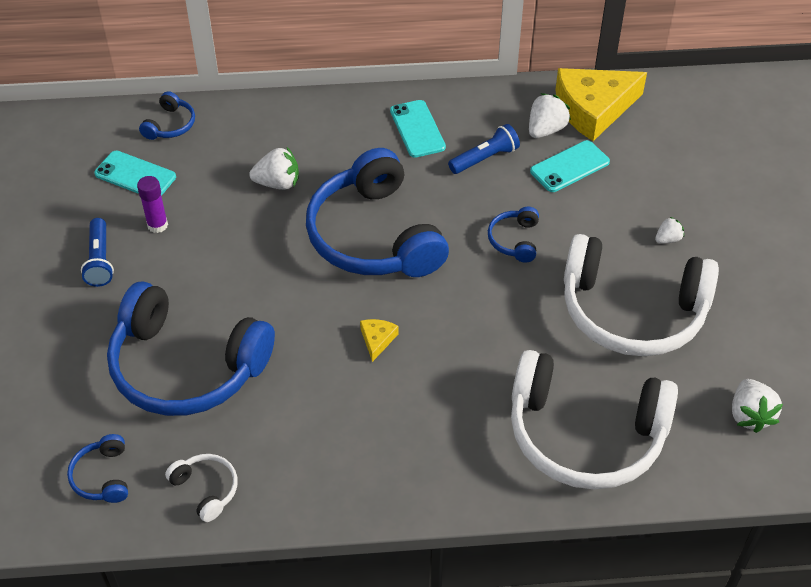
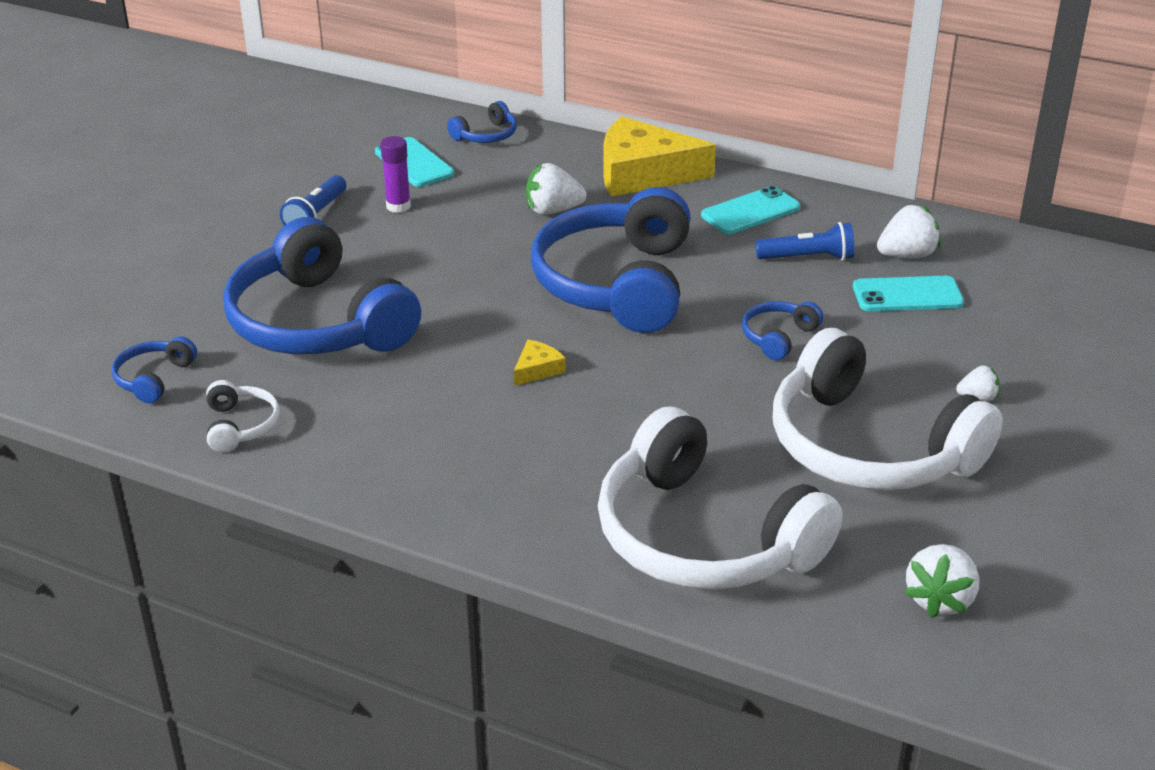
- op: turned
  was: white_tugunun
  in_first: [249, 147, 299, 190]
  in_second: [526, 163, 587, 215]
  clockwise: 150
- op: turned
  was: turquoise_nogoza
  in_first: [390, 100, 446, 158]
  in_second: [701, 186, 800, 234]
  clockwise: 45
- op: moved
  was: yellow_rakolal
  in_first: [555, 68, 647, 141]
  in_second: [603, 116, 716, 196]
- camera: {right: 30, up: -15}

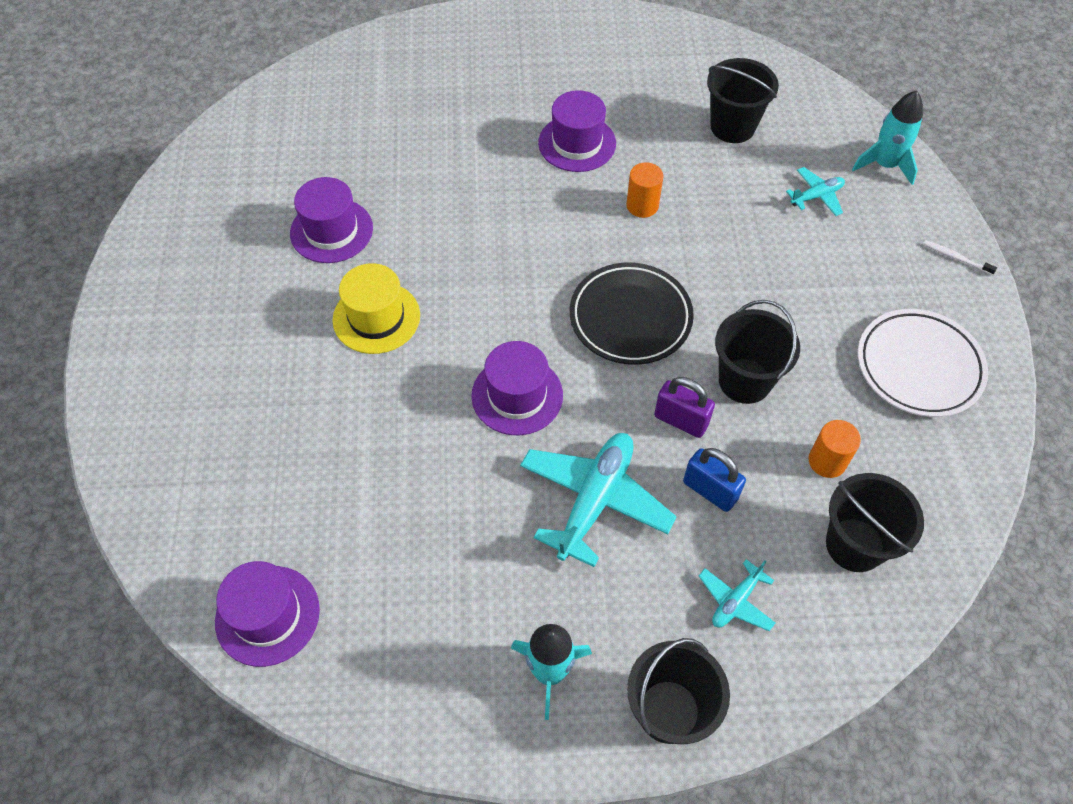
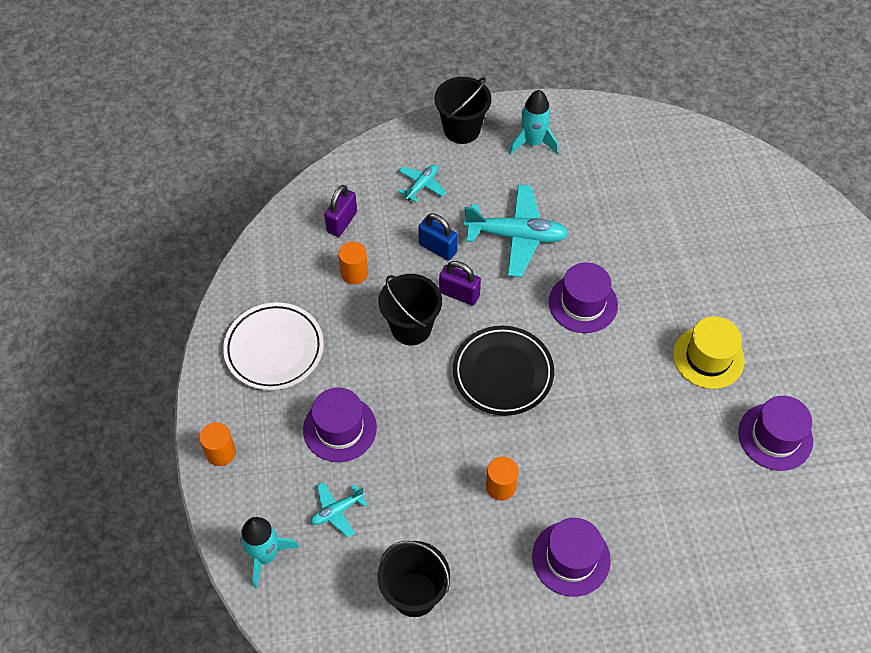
- op: moved
  was: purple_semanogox
  in_first: [215, 561, 320, 667]
  in_second: [303, 388, 377, 462]
- op: turned
  was: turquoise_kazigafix
  in_first: [520, 433, 677, 567]
  in_second: [464, 184, 569, 277]
  clockwise: -105
- op: replaced
  was: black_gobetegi
  now: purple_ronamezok
  in_first: [826, 473, 924, 572]
  in_second: [324, 185, 357, 237]
- op: replaced
  was: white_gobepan
  now: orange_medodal
  in_first: [923, 240, 997, 275]
  in_second: [199, 422, 236, 466]
- camera: {right: 175, up: 0}

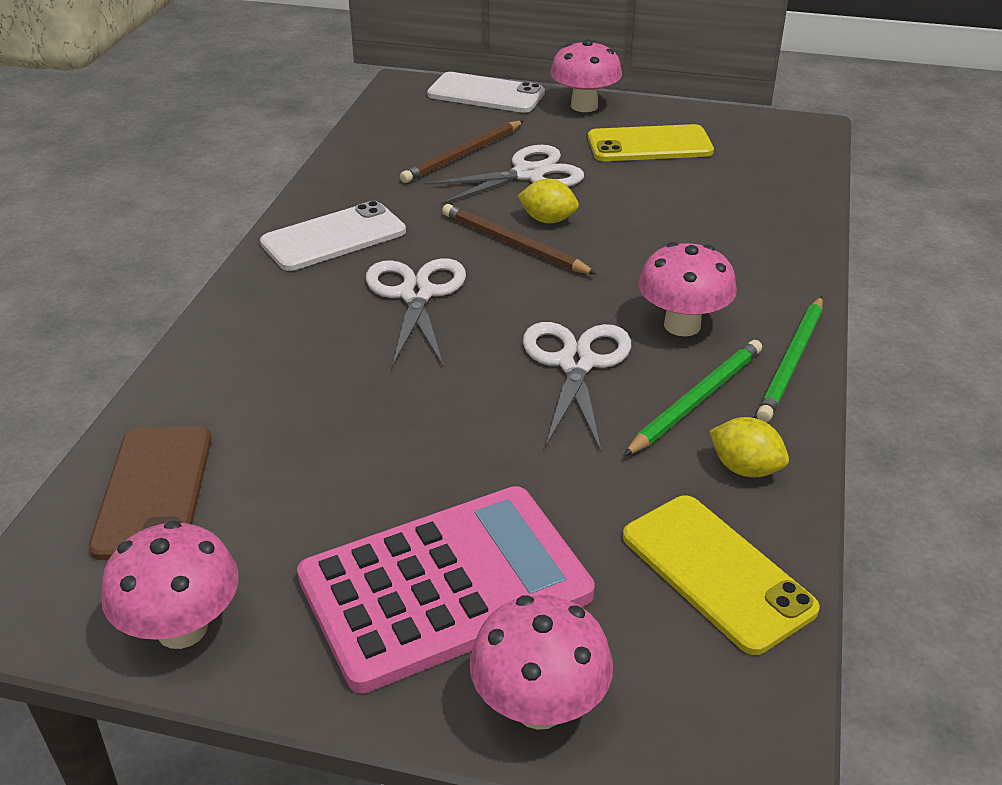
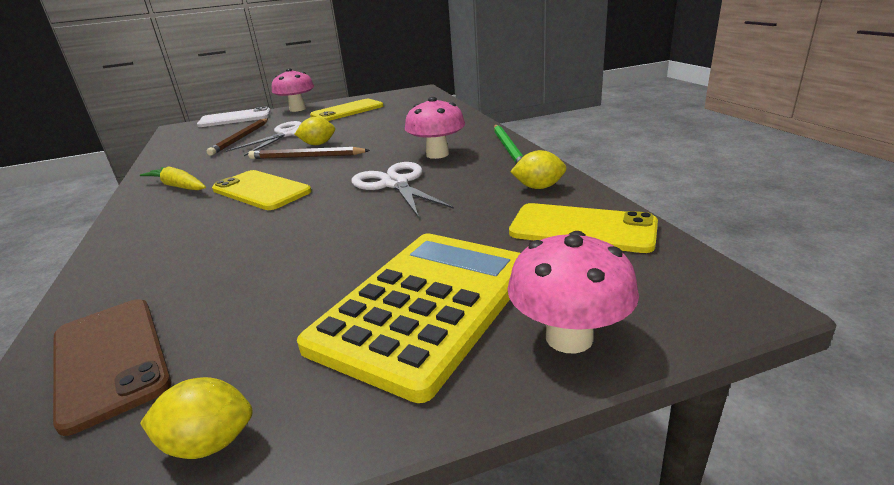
- op: replaced
  was: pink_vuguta
  now: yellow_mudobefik
  in_first: [101, 521, 239, 649]
  in_second: [140, 377, 253, 459]
- op: replaced
  was: white_nogoza
  now: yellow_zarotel
  in_first: [260, 201, 406, 271]
  in_second: [140, 166, 206, 190]
- op: recoloured
  was: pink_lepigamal
  now: yellow_lepigamal
  in_first: [297, 486, 595, 693]
  in_second: [297, 233, 520, 403]
- op: replaced
  was: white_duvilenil
  now: yellow_nogoza
  in_first: [366, 258, 466, 367]
  in_second: [212, 170, 312, 210]
- op: removed
  was: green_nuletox
  in_first: [624, 340, 762, 456]
- camera: {right: -30, up: -10}

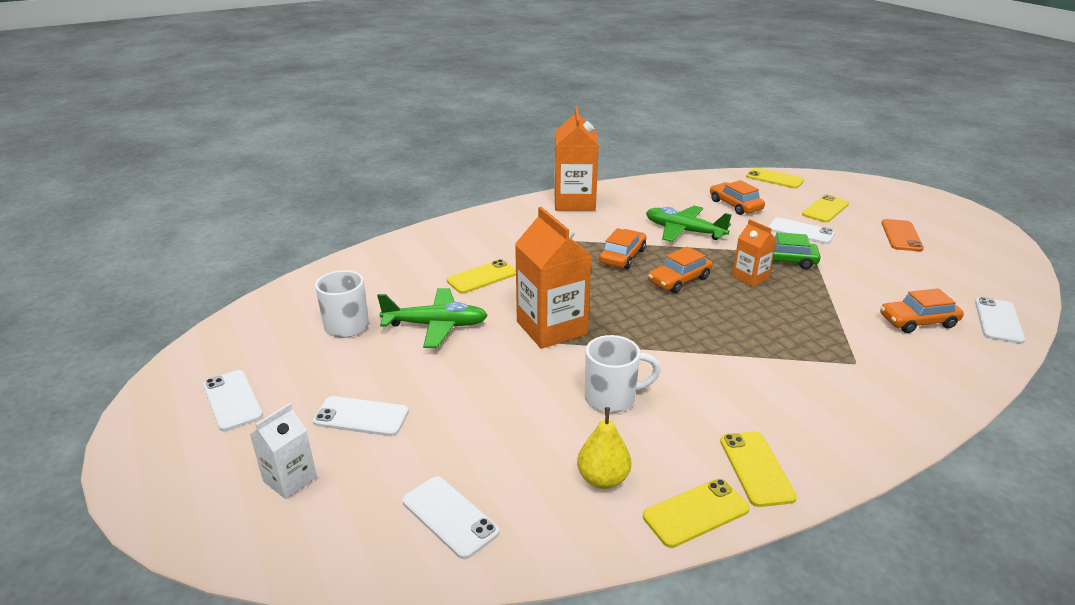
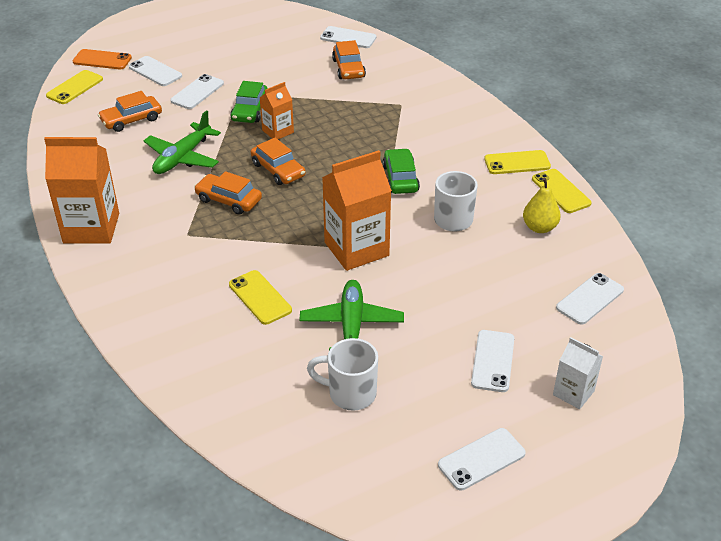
- op: recoloured
  was: yellow_nogoza
  now: white_nogoza
  in_first: [802, 195, 849, 223]
  in_second: [129, 56, 182, 86]
- op: moved
  was: orange_nogoza
  in_first: [881, 219, 924, 251]
  in_second: [73, 49, 132, 69]
- op: added
  now: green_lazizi
  in_second: [383, 148, 420, 194]
- camera: {right: -90, up: 10}

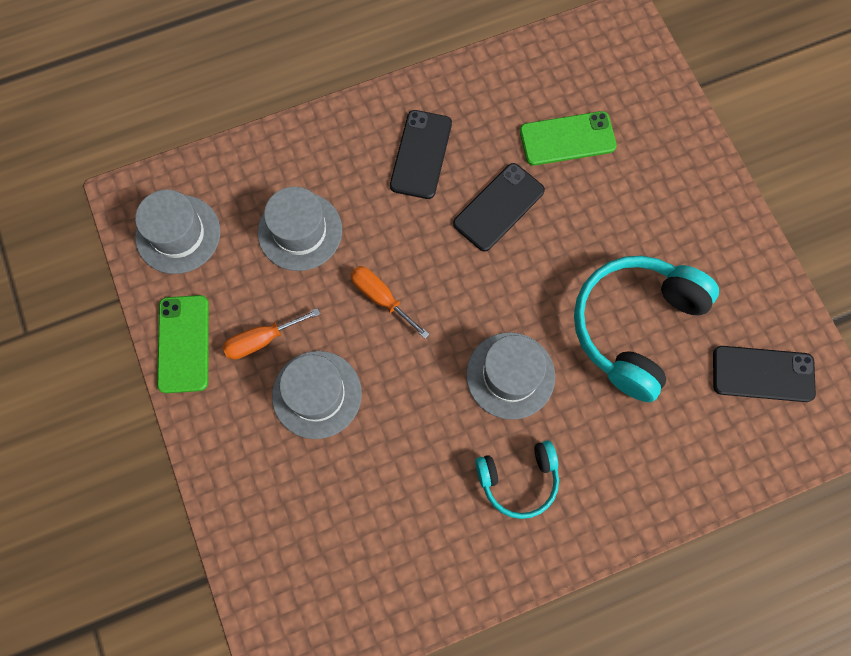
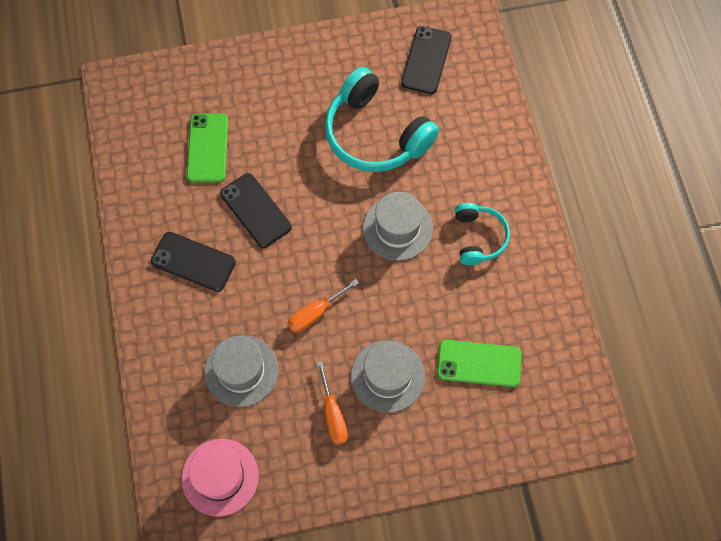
- op: recoloured
  was: grey_semanogox
  now: pink_semanogox
  in_first: [135, 190, 220, 274]
  in_second: [182, 439, 259, 516]
- op: moved
  was: green_nogoza
  in_first: [157, 295, 209, 393]
  in_second: [437, 340, 522, 387]
- camera: {right: -80, up: -5}

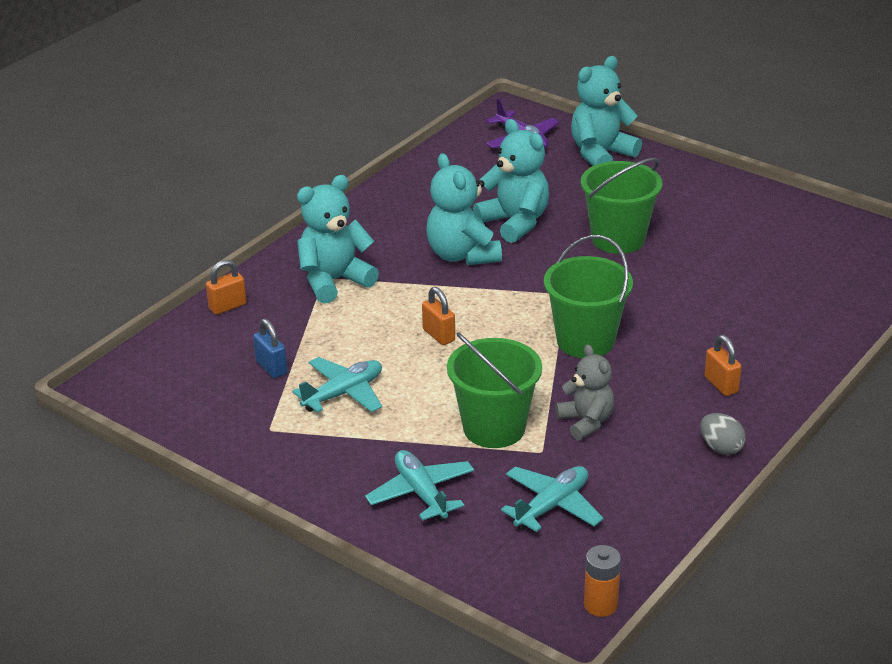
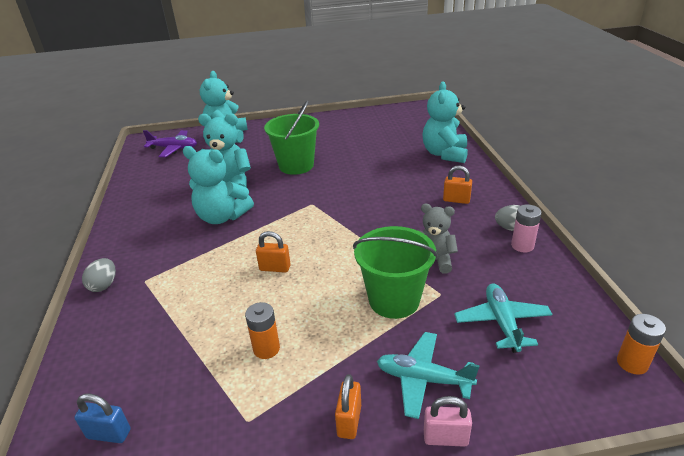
- op: moved
  was: orange_ronamezok
  in_first: [206, 260, 246, 315]
  in_second: [335, 374, 361, 439]
- op: moved
  was: blue_ronamezok
  in_first: [253, 319, 287, 378]
  in_second: [74, 394, 131, 443]
- op: replaced
  was: turquoise_kazigafix
  now: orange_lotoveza
  in_first: [292, 357, 382, 413]
  in_second: [245, 302, 280, 359]
- op: moved
  was: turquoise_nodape
  in_first: [297, 175, 379, 304]
  in_second: [422, 82, 468, 163]
- op: removed
  was: green_gobetegi
  in_first: [544, 235, 633, 358]
- op: added
  now: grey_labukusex
  in_second: [82, 258, 116, 292]
- op: added
  now: pink_ronamezok
  in_second: [424, 396, 472, 447]
- op: added
  now: pink_lotoveza
  in_second: [511, 205, 542, 252]
- camera: {right: -45, up: 0}

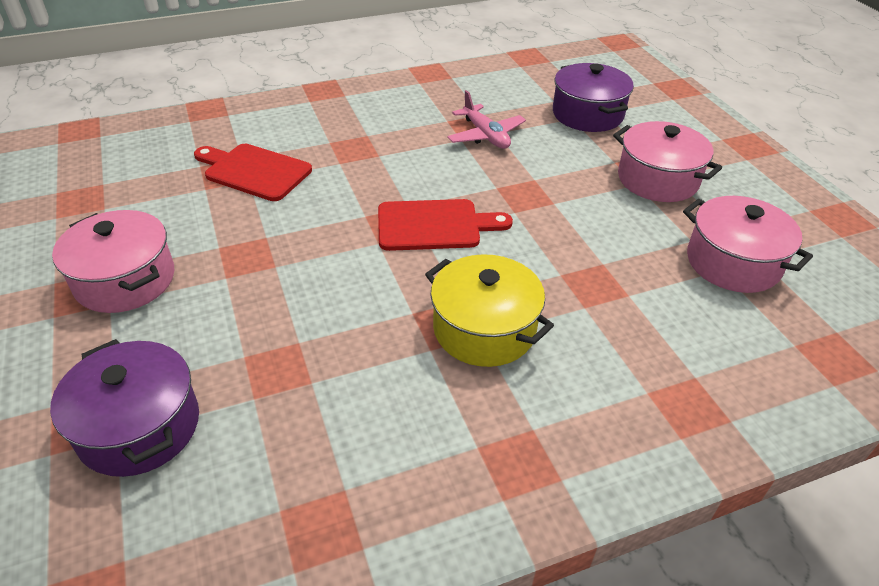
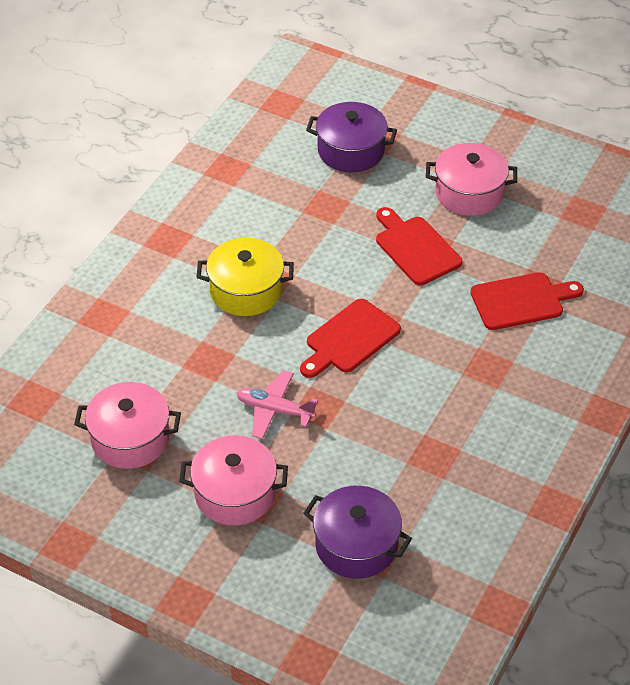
- op: moved
  was: pink_kazigafix
  in_first: [447, 90, 526, 149]
  in_second: [237, 370, 318, 439]
- op: added
  now: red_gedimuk
  in_second: [376, 207, 462, 285]
- camera: {right: 140, up: 5}

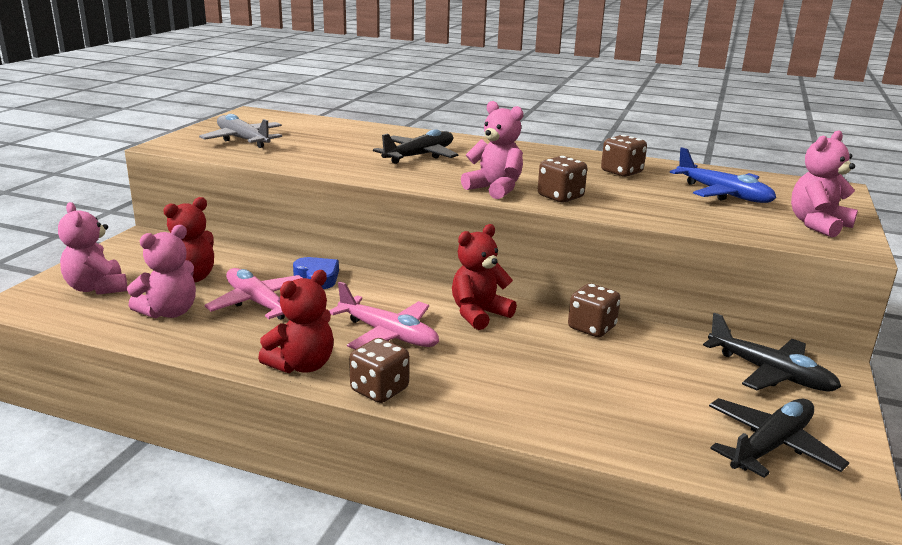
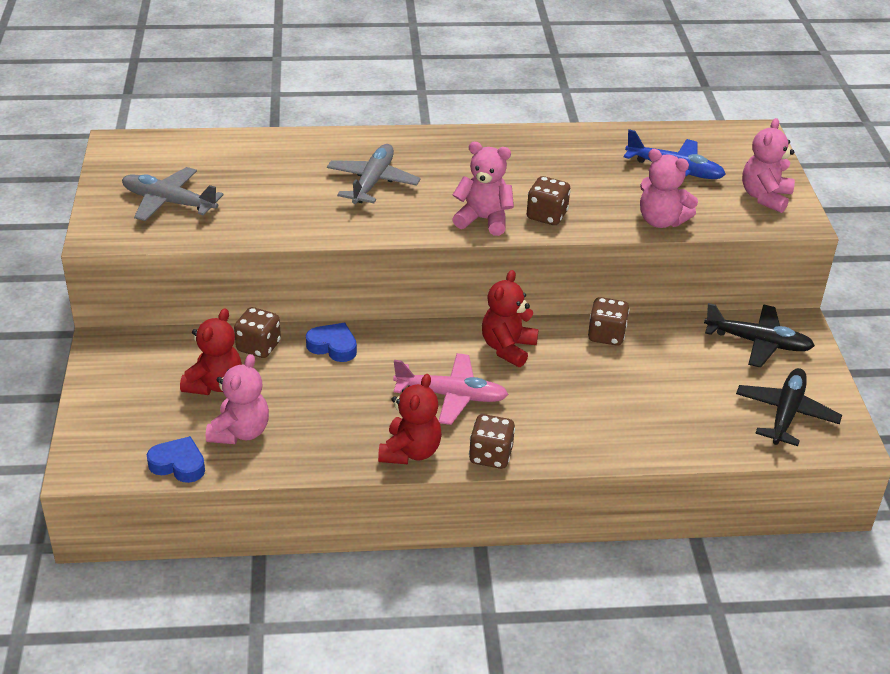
- op: moved
  was: pink_nodape
  in_first: [58, 202, 127, 295]
  in_second: [640, 149, 698, 228]
- op: removed
  was: pink_kazigafix
  in_first: [204, 268, 302, 320]
- op: recoloured
  was: black_kazigafix
  now: grey_kazigafix
  in_first: [373, 129, 459, 164]
  in_second: [327, 144, 421, 204]
- op: moved
  was: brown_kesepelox
  in_first: [601, 135, 647, 177]
  in_second: [234, 307, 281, 358]
- op: added
  now: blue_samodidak
  in_second: [147, 436, 205, 483]
- camera: {right: -25, up: 15}

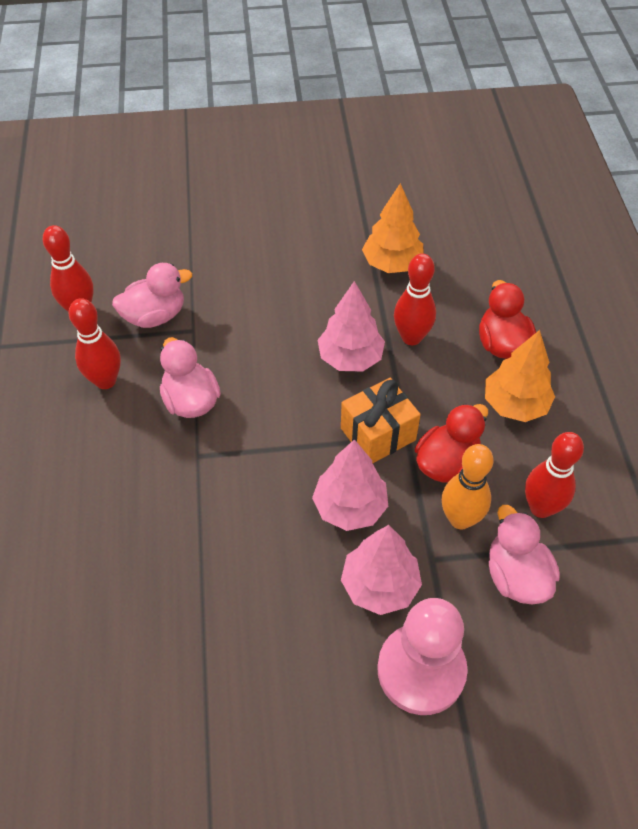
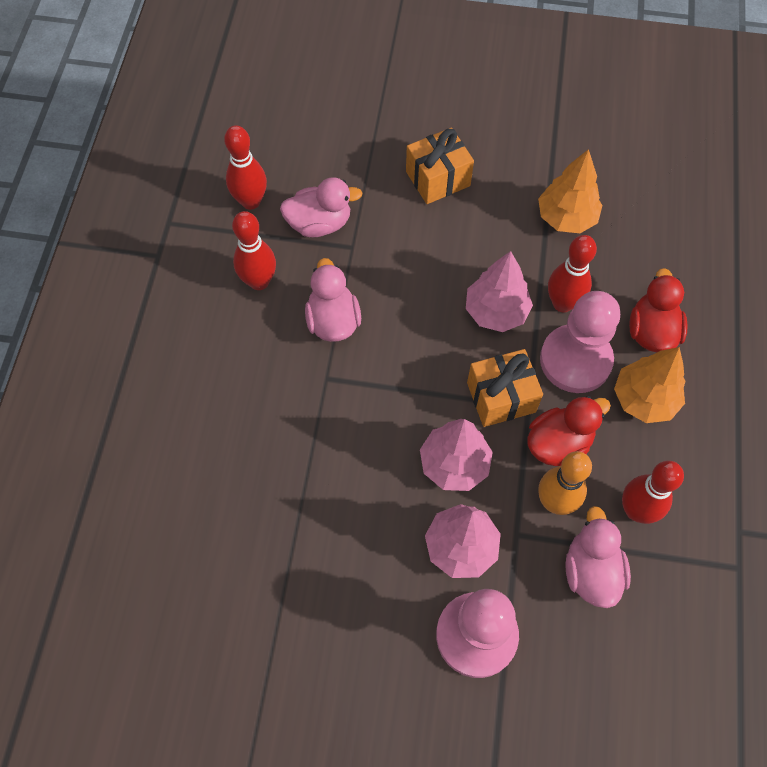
- op: added
  now: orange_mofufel
  in_second: [406, 128, 474, 204]
- op: added
  now: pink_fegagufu
  in_second: [540, 291, 620, 393]
- camera: {right: 15, up: 10}

